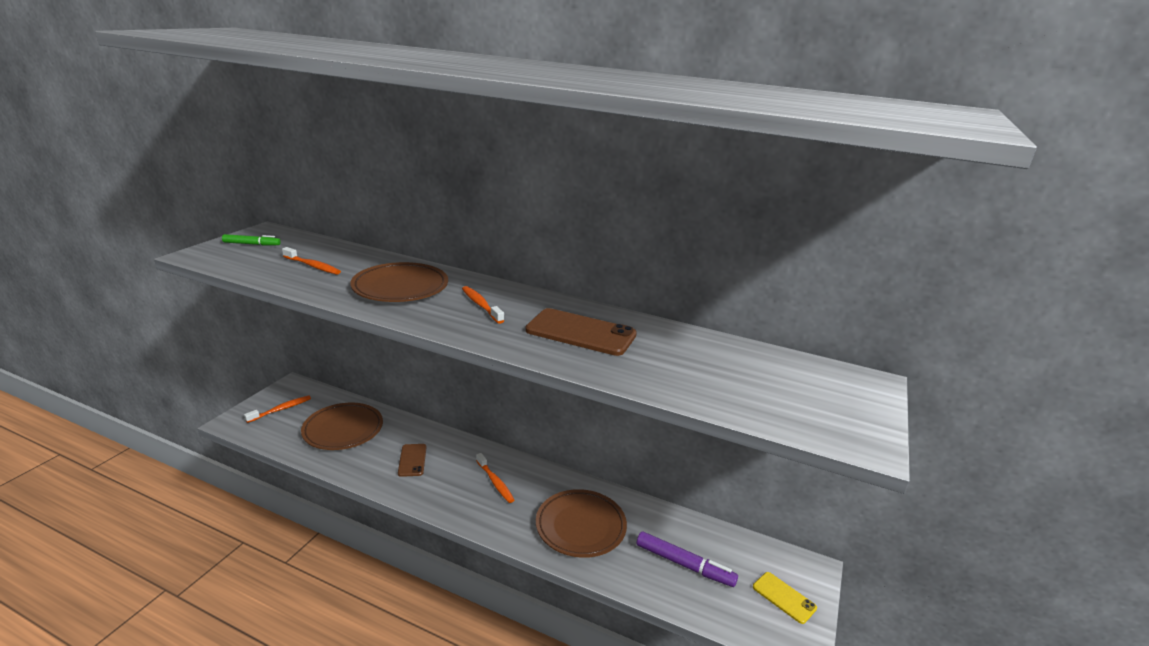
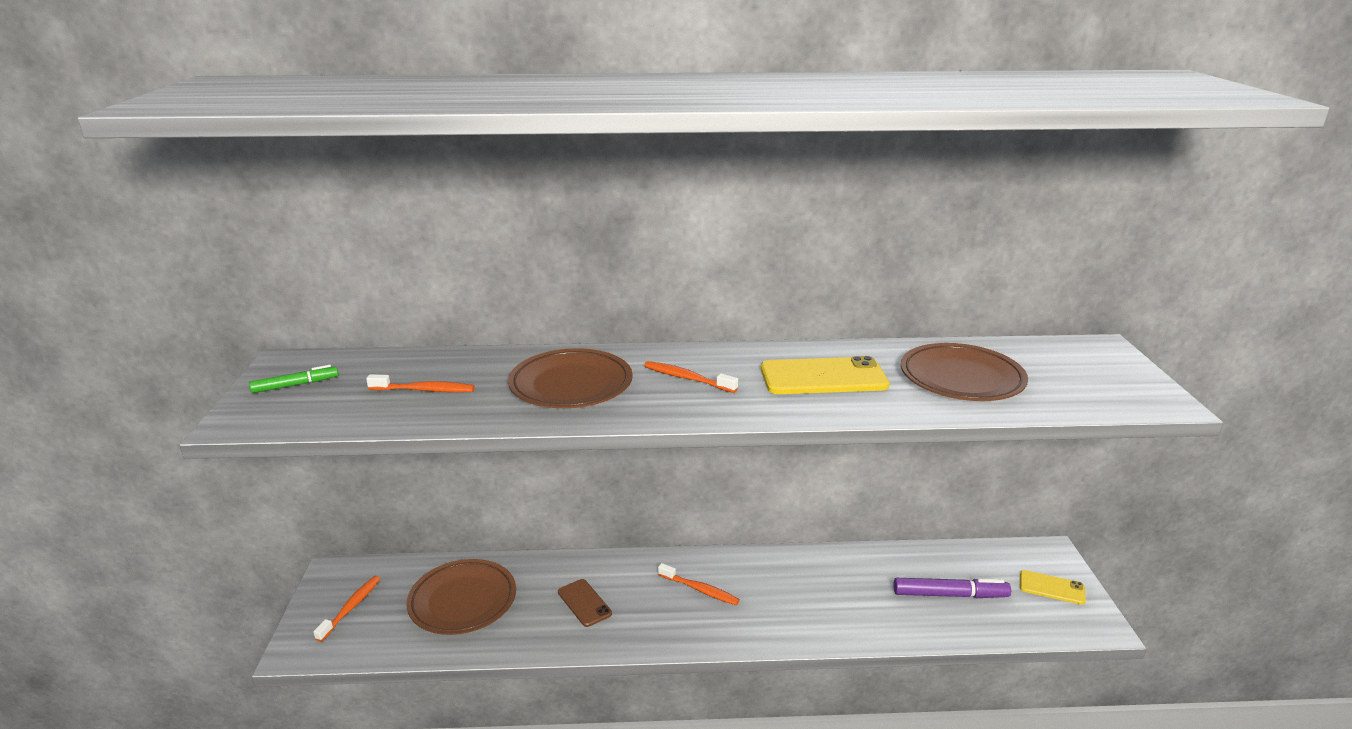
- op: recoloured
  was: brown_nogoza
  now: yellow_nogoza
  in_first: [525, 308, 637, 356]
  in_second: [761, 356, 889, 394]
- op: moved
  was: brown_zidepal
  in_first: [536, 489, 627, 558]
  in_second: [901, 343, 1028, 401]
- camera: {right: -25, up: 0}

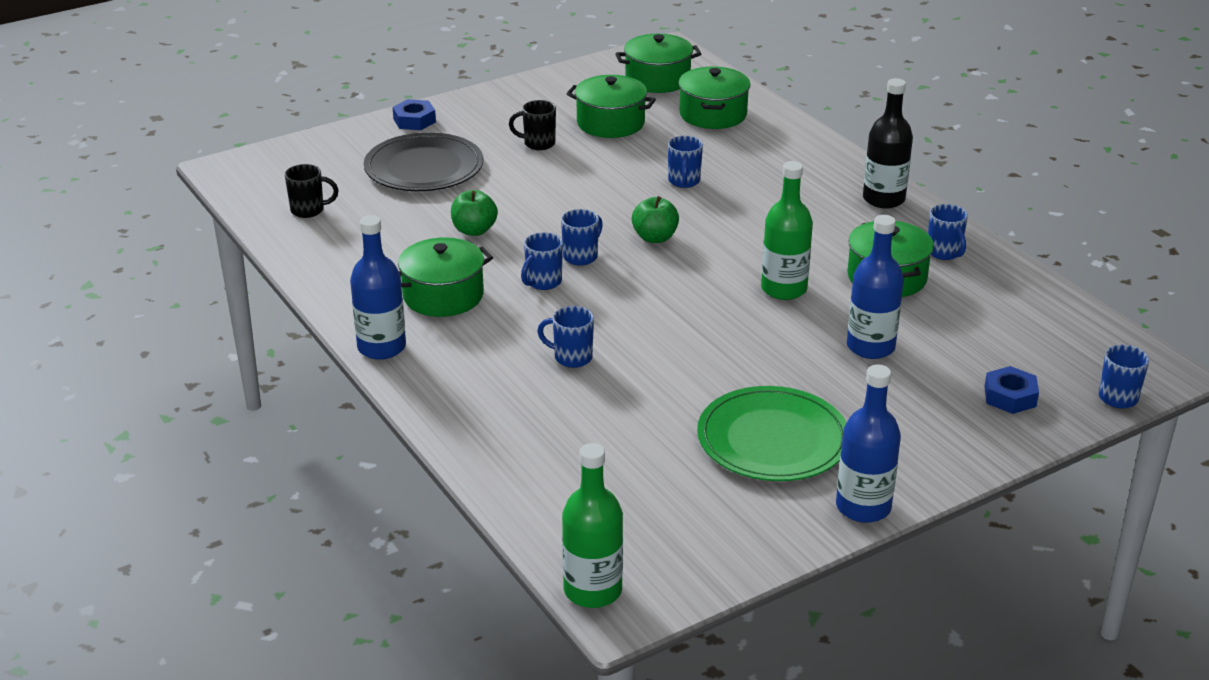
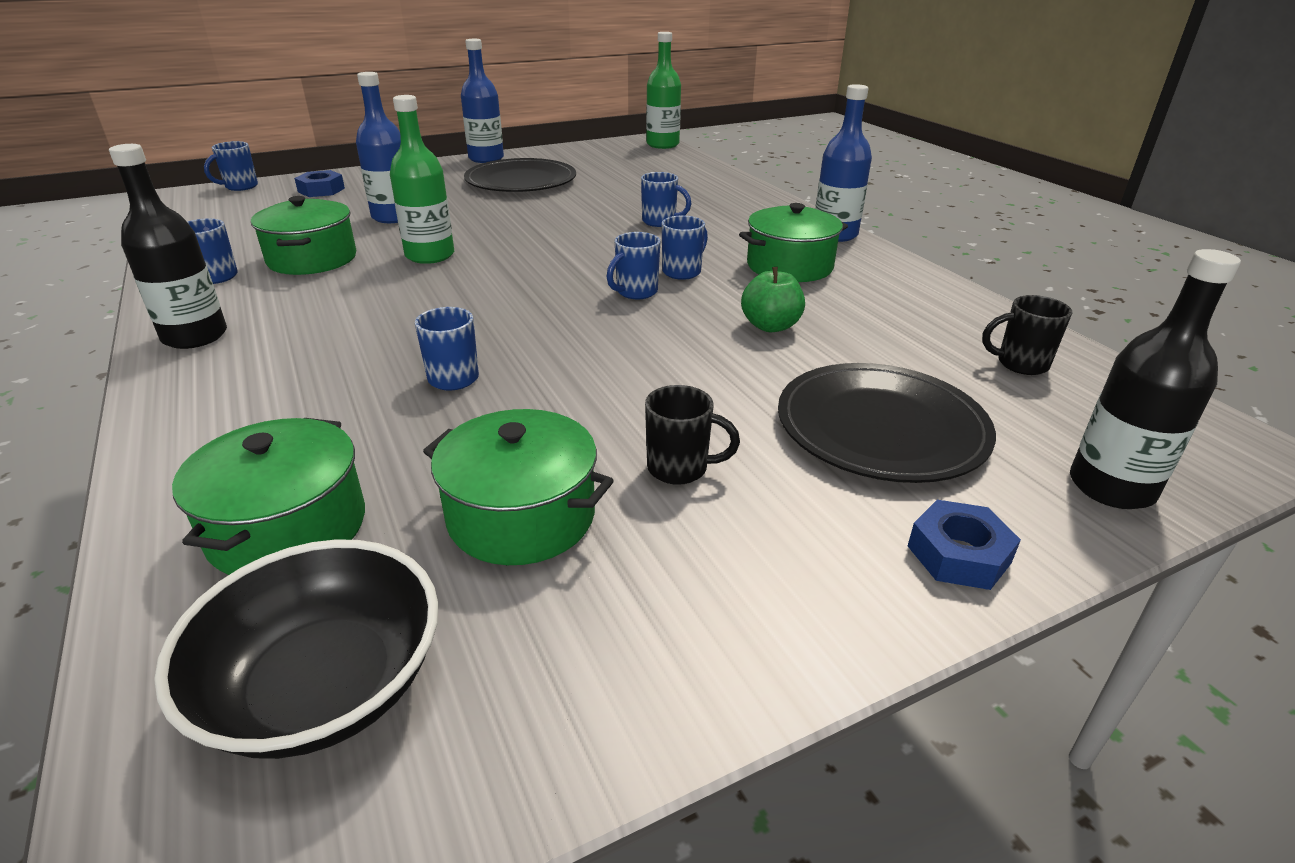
- op: replaced
  was: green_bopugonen
  now: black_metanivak
  in_first: [616, 34, 701, 93]
  in_second: [154, 539, 439, 759]
- op: removed
  was: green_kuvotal
  in_first: [632, 196, 679, 243]
- op: recoloured
  was: green_zidepal
  now: black_zidepal
  in_first: [697, 386, 847, 481]
  in_second: [464, 158, 576, 192]
- op: added
  now: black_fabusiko
  in_second: [1070, 249, 1241, 509]
- camera: {right: -175, up: 0}

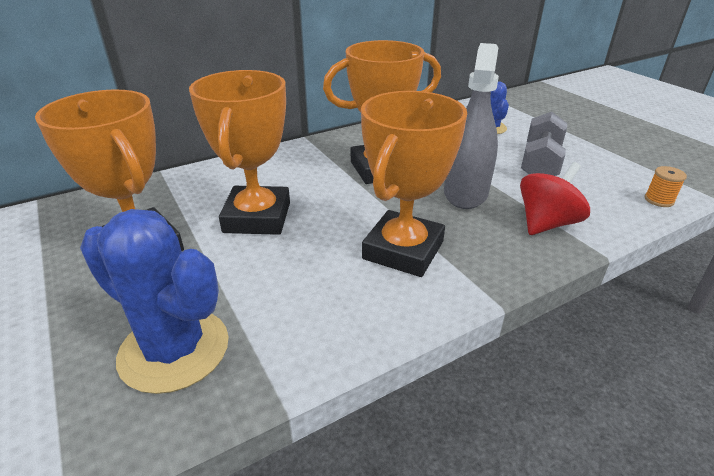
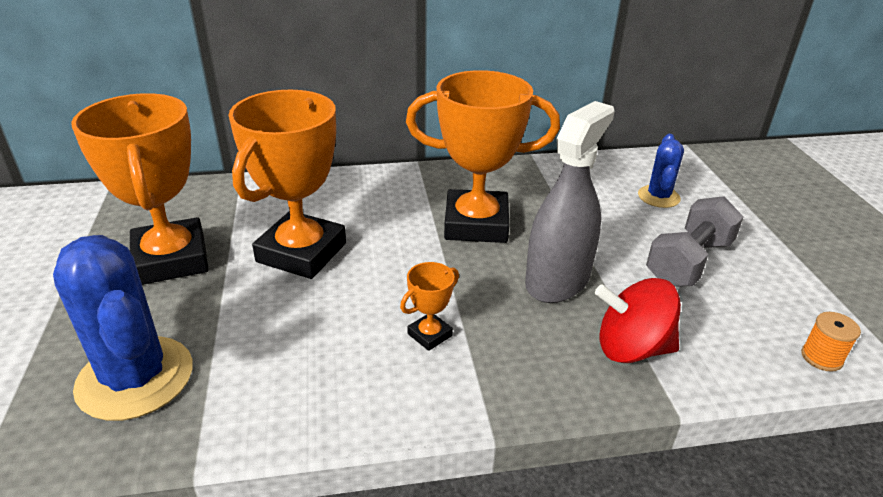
- op: resized
  was: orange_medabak
  in_first: [361, 91, 467, 277]
  in_second: [400, 262, 459, 351]
  ratio: 0.42
- op: turned
  was: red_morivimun
  in_first: [520, 162, 590, 235]
  in_second: [595, 278, 681, 363]
  clockwise: -150
- camera: {right: 20, up: 0}

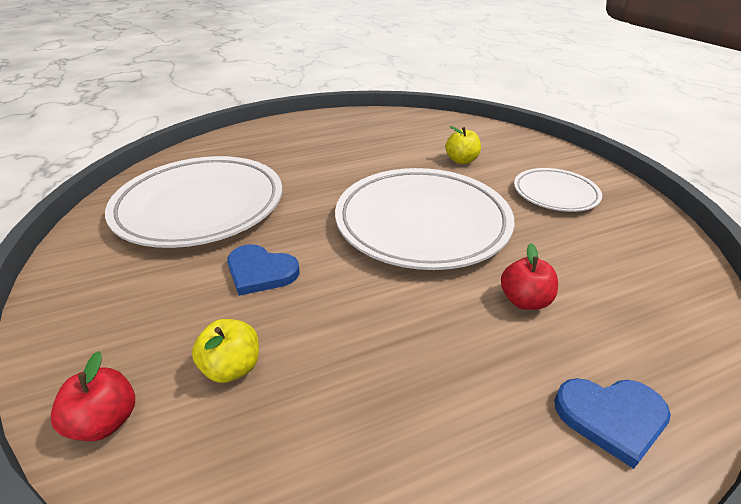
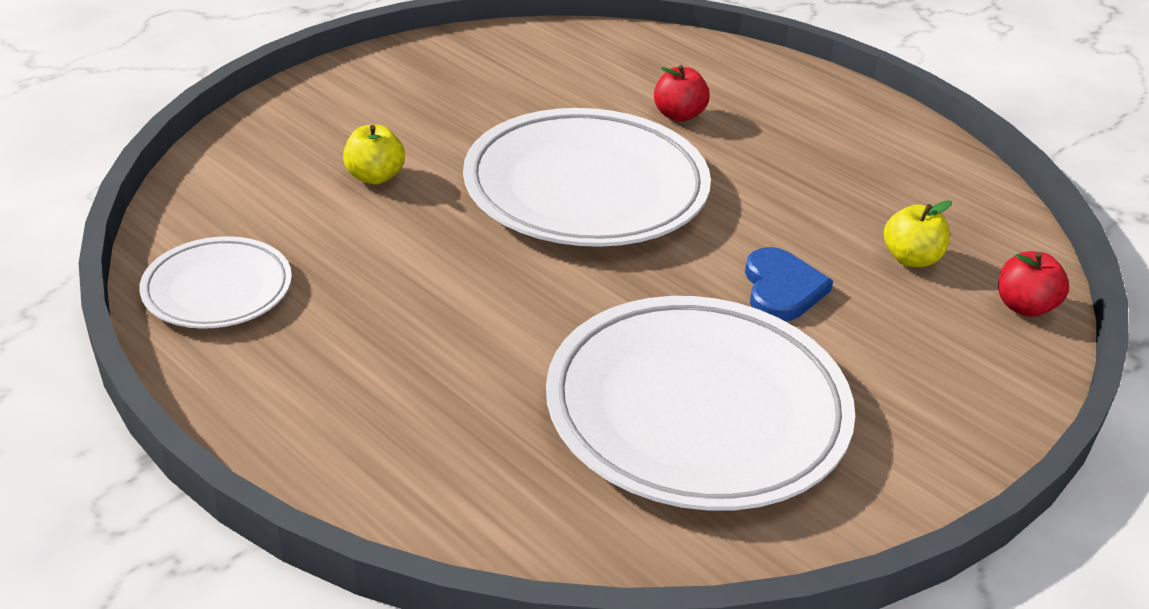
- op: moved
  was: white_zidepal
  in_first: [514, 168, 602, 212]
  in_second: [139, 236, 292, 329]
- op: removed
  was: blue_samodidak
  in_first: [554, 378, 671, 469]
- camera: {right: -115, up: 0}

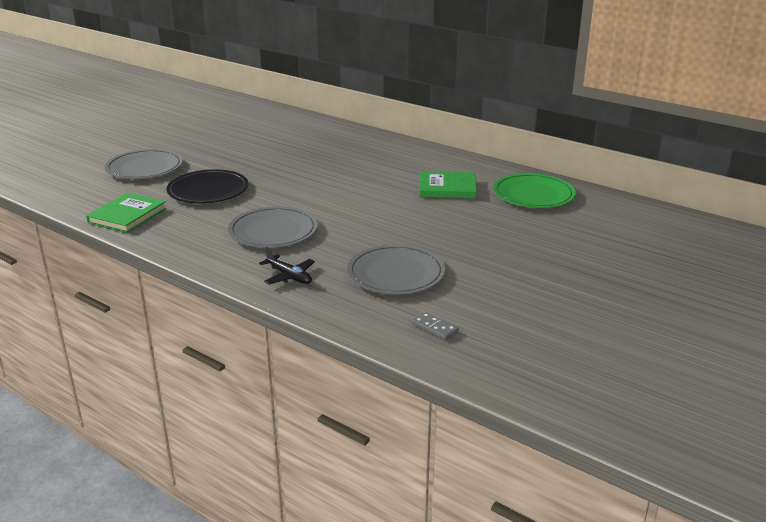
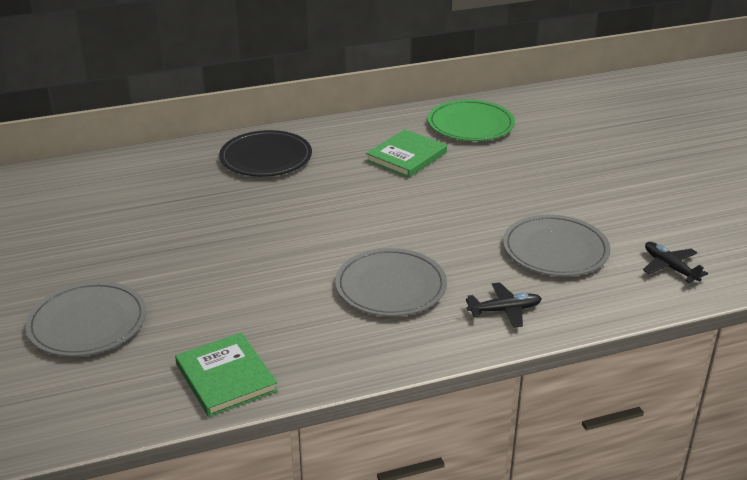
- op: moved
  was: black_zidepal
  in_first: [167, 169, 248, 203]
  in_second: [219, 130, 312, 177]
- op: replaced
  was: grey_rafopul
  now: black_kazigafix
  in_first: [412, 312, 459, 340]
  in_second: [643, 242, 708, 283]
- camera: {right: -55, up: 5}

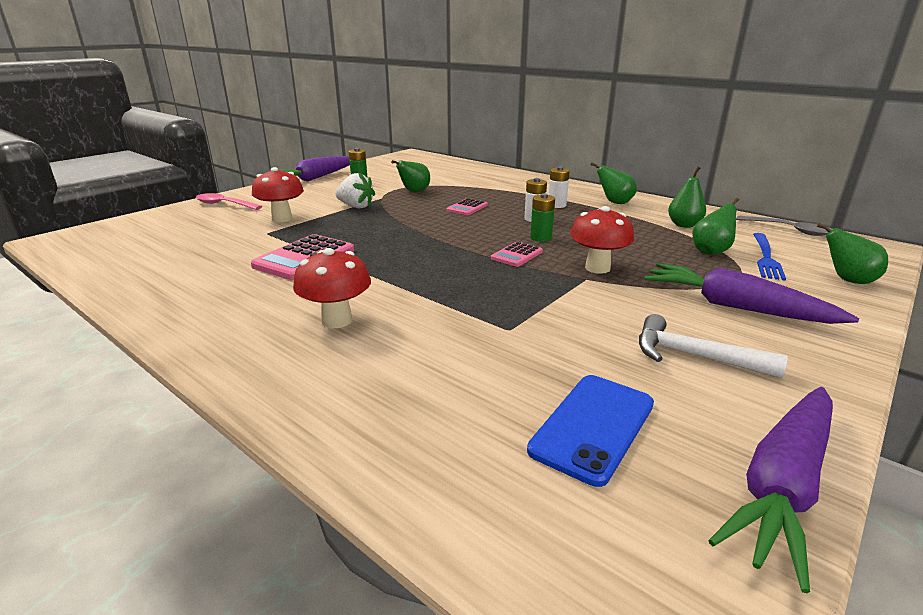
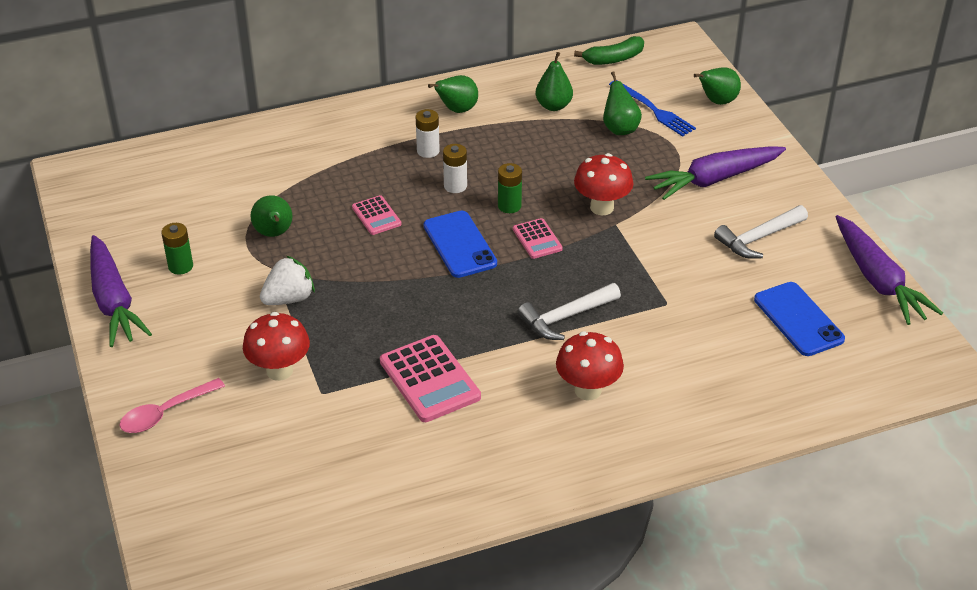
- op: replaced
  was: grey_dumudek
  now: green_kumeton
  in_first: [736, 216, 832, 236]
  in_second: [574, 36, 644, 65]
- op: added
  now: blue_nogoza
  in_second: [423, 210, 497, 278]
- op: added
  now: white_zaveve
  in_second: [518, 283, 621, 340]
- camera: {right: -60, up: 15}

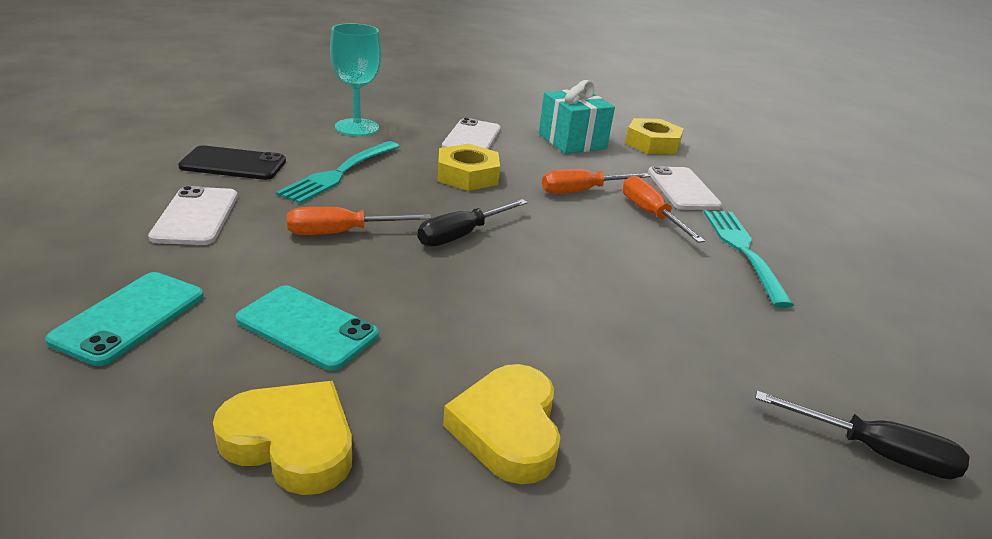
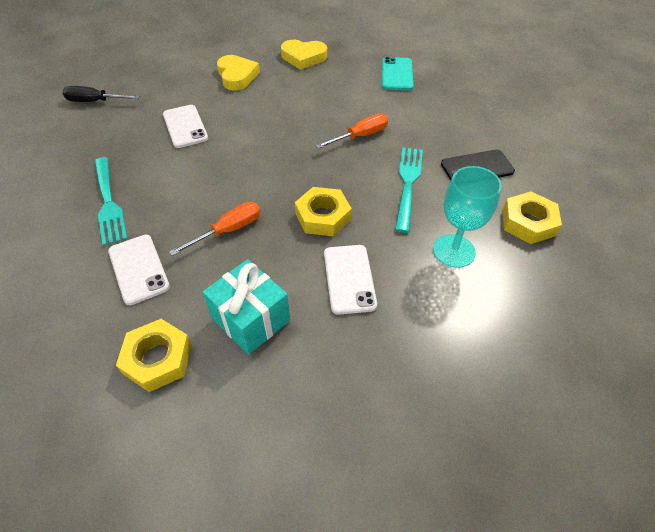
- op: moved
  was: white_nogoza
  in_first: [148, 186, 238, 245]
  in_second: [163, 105, 208, 148]
- op: removed
  was: turquoise_nogoza
  in_first: [236, 285, 379, 371]
- op: removed
  was: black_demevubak
  in_first: [418, 199, 528, 247]
- op: removed
  was: orange_demevubak
  in_first: [623, 176, 705, 243]
- op: added
  now: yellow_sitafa
  in_second: [502, 192, 562, 244]
- camera: {right: 165, up: 20}

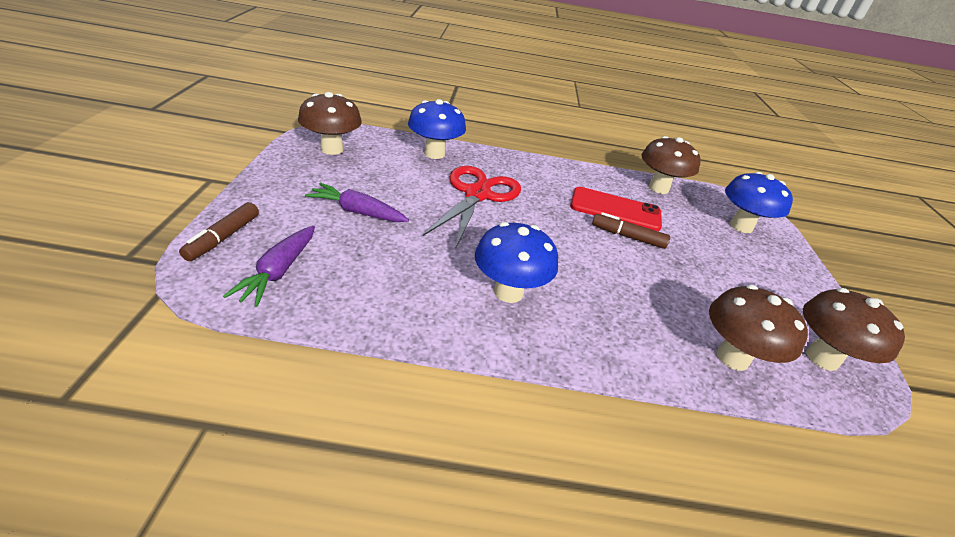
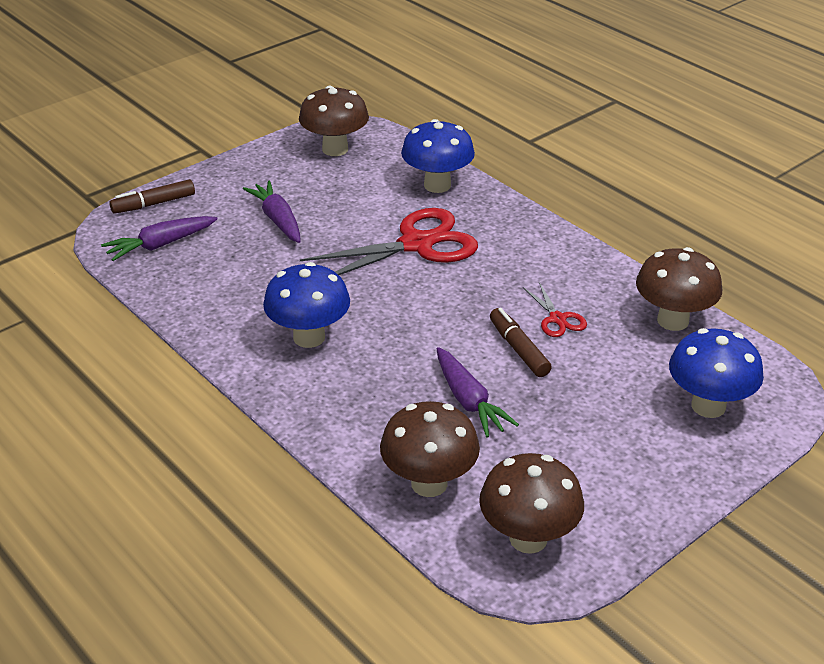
- op: replaced
  was: red_nogoza
  now: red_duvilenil
  in_first: [570, 187, 662, 231]
  in_second: [523, 282, 587, 337]
- op: added
  now: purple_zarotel
  in_second: [437, 347, 519, 437]
- camera: {right: 50, up: 0}

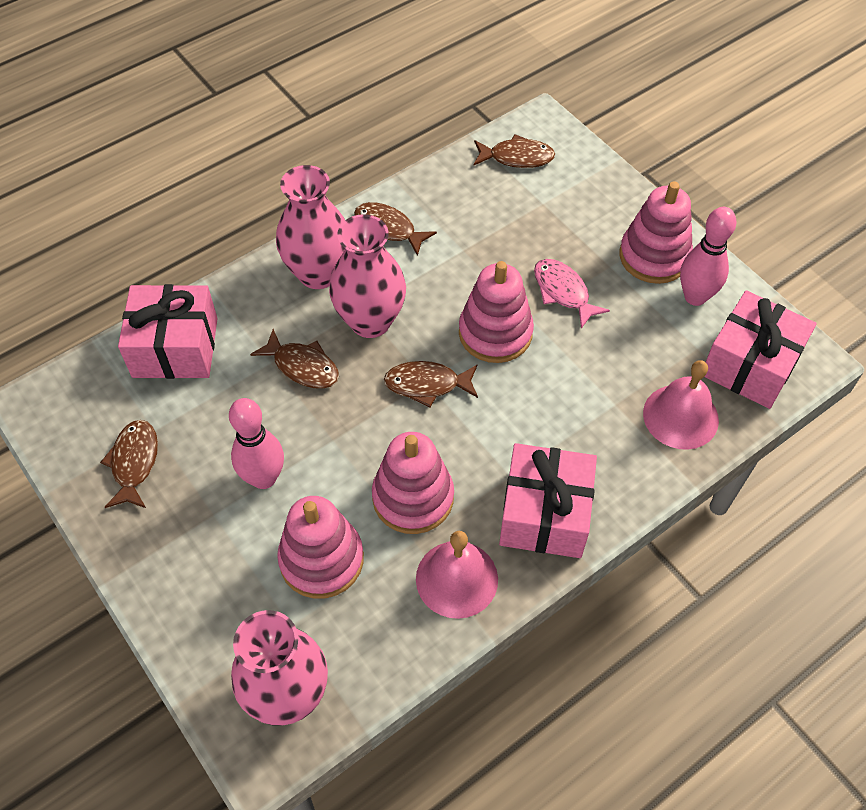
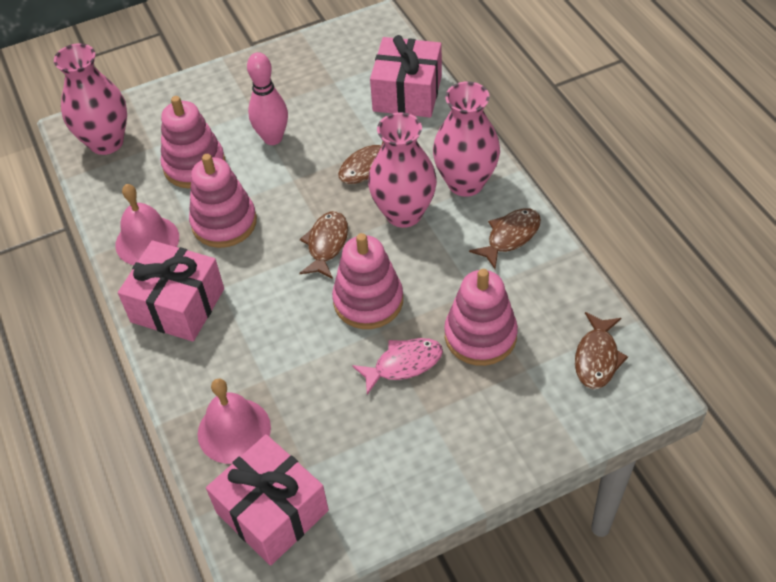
- op: removed
  was: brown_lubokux
  in_first: [100, 420, 158, 508]
- op: moved
  was: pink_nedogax
  in_first: [619, 182, 693, 284]
  in_second: [444, 269, 518, 366]
- op: removed
  was: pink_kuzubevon
  in_first: [680, 207, 736, 306]
- camera: {right: 105, up: -5}

